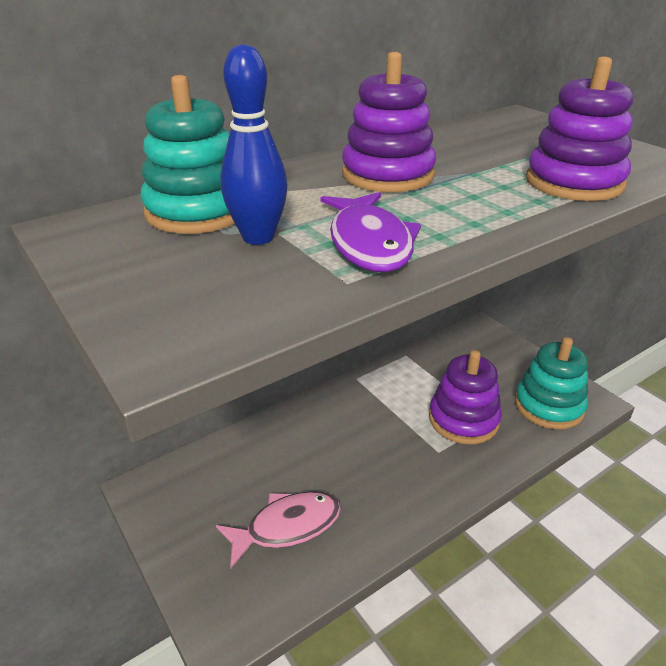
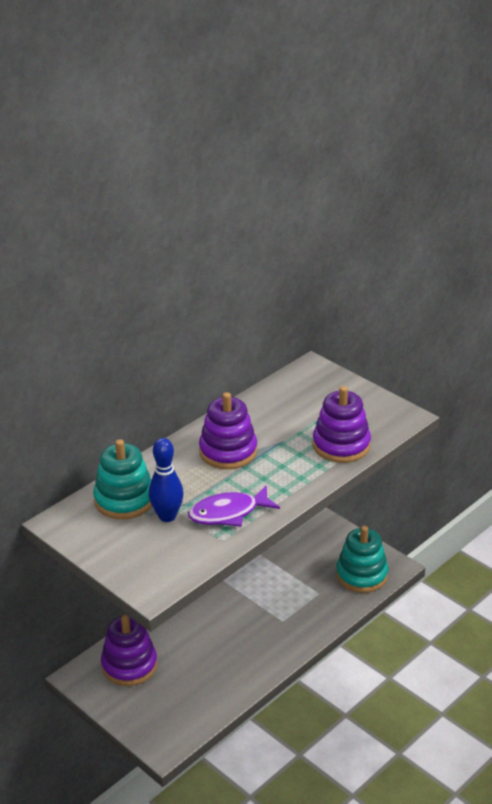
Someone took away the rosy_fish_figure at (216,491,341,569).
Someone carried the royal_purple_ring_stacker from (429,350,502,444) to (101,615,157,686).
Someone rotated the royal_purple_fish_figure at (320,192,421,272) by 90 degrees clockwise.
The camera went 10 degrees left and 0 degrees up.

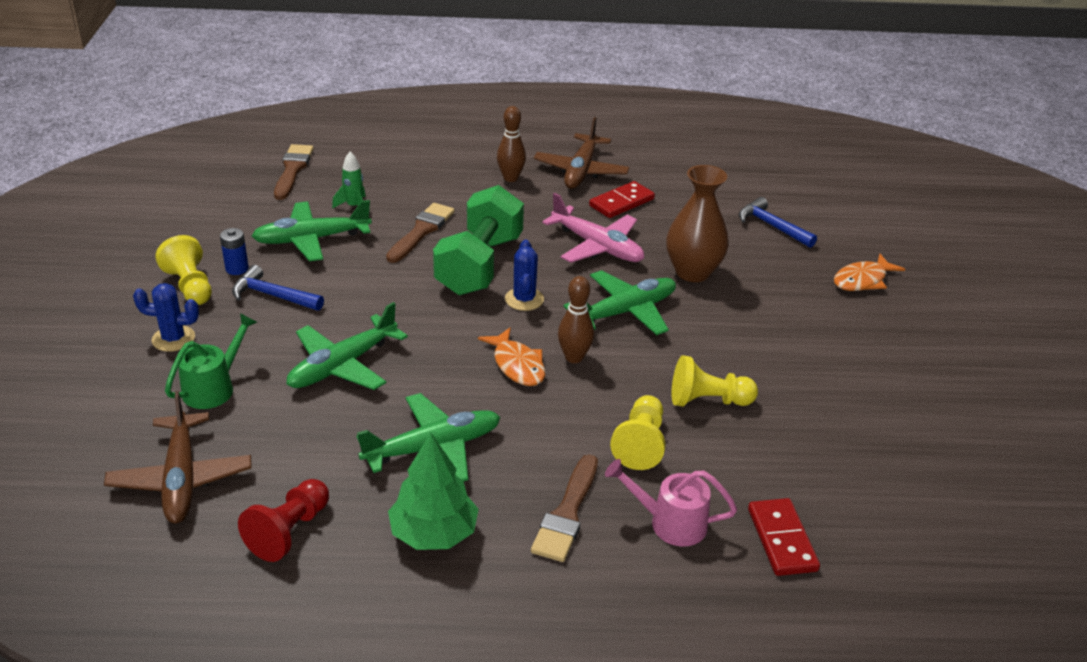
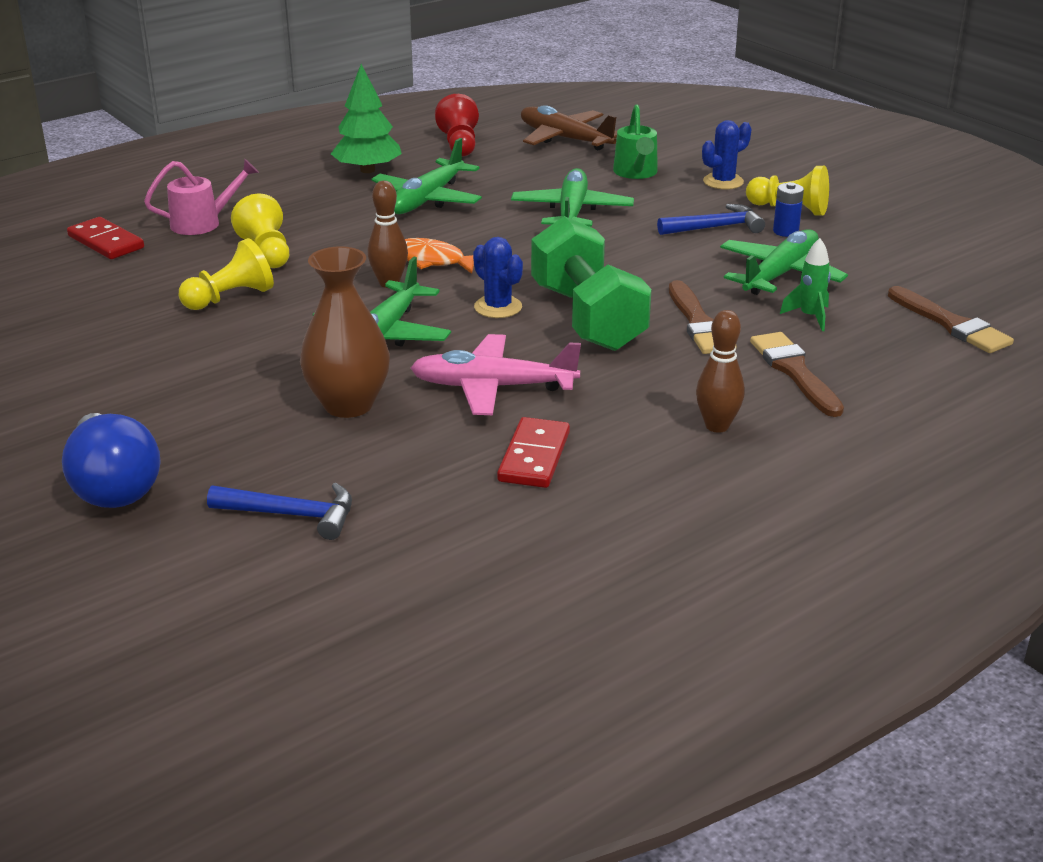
Someone took away the russet_toy_plane at (534,117,630,189).
Someone carried the russet_paintbrush from (531,454,598,562) to (750,332,844,417).
Someone swapped the orange-coloured_fish_figure at (834,254,905,291) for the cobalt_lightbulb at (62,413,161,508).
The camera went 145 degrees right and 5 degrees down.

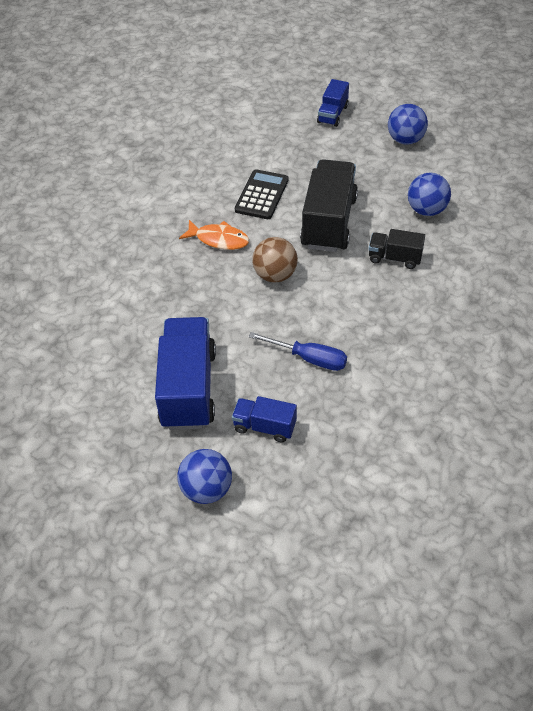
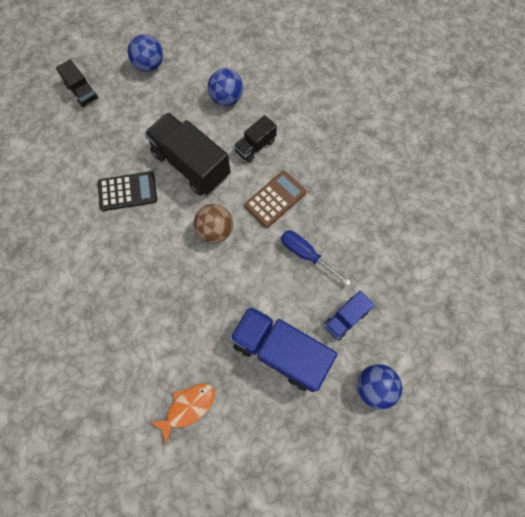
Someone put down the russet_pocket_calculator at (244,171,306,228).
Someone carried the orange-coloured_fish_figure from (179,220,249,250) to (150,383,215,444).
Someone repainted the cobalt_toy_truck at (317,79,349,127), which became the ebony_toy_truck at (56,59,98,107).
Someone rotated the ebony_pocket_calculator at (235,169,289,219) by 120 degrees clockwise.
Someone rotated the cobalt_screwdriver at (249,332,347,371) by 105 degrees counterclockwise.
The camera went 60 degrees left and 20 degrees up.

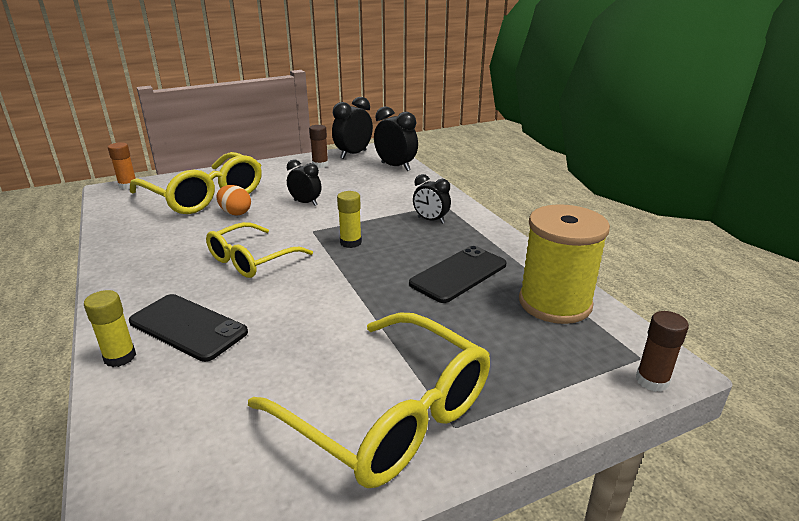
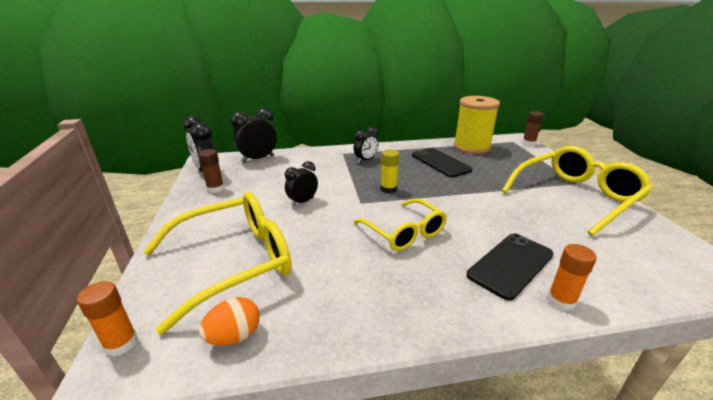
Someone carried the orange-coloured_toy_egg from (216,185,251,216) to (199,297,260,346).
Someone repainted the yellow_glue at (84,290,136,367), which became the orange-coloured_glue at (547,244,597,311).
The camera went 75 degrees left and 0 degrees up.

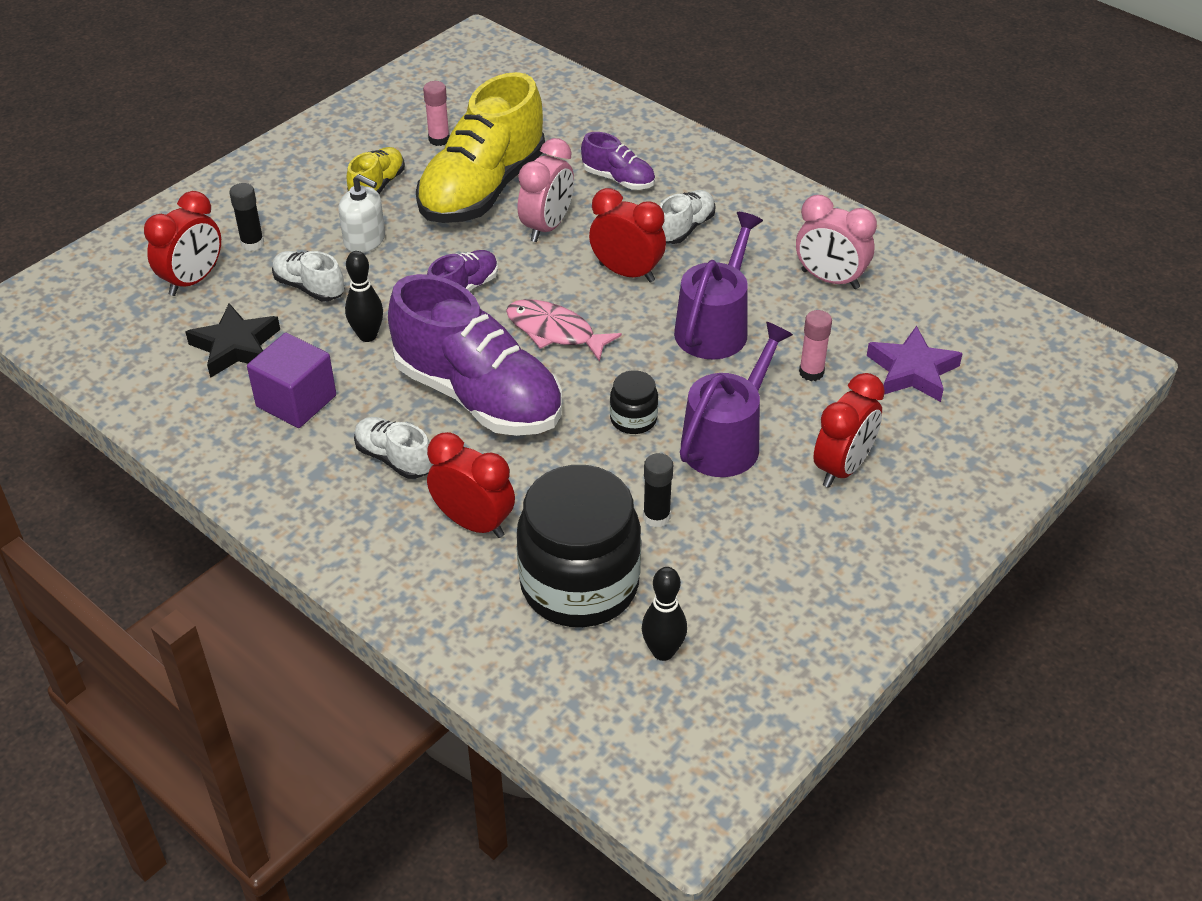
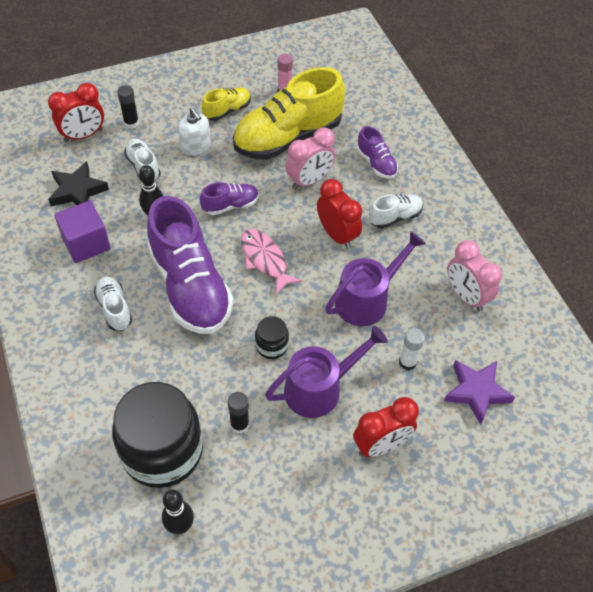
Someone took away the scarlet_bedside_clock at (427,432,515,538).
Someone repainted the rosy_glue at (799,310,832,381), which became the white_glue at (399,328,425,370).
The camera went 25 degrees right and 10 degrees up.

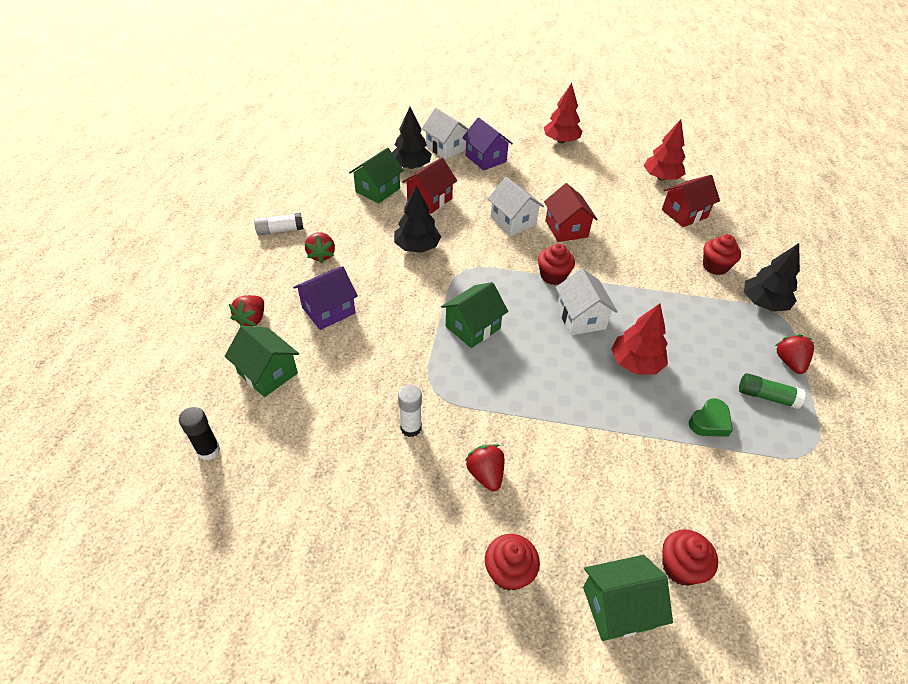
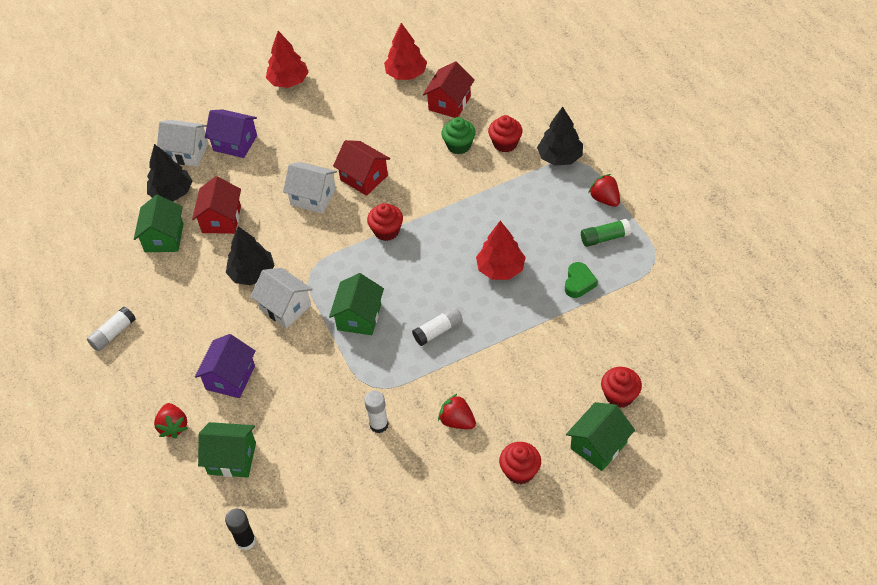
Someone took away the scarlet_toy_strawberry at (305,232,335,263).
Someone put down the white_glue at (412,307,463,346).
Someone put down the emerald_muffin at (441,117,476,154).
Someone carried the white_toy_house from (556,268,618,335) to (250,268,313,329).
The camera went 30 degrees left and 5 degrees up.

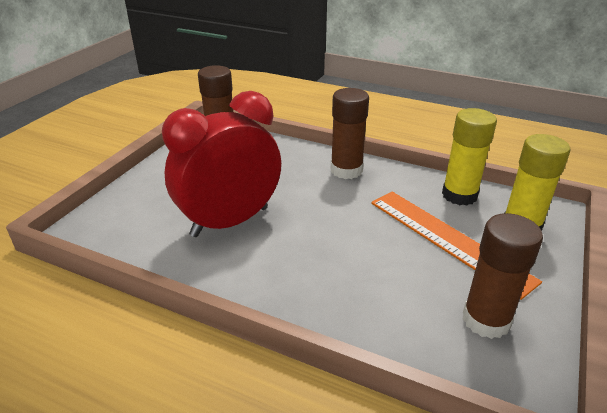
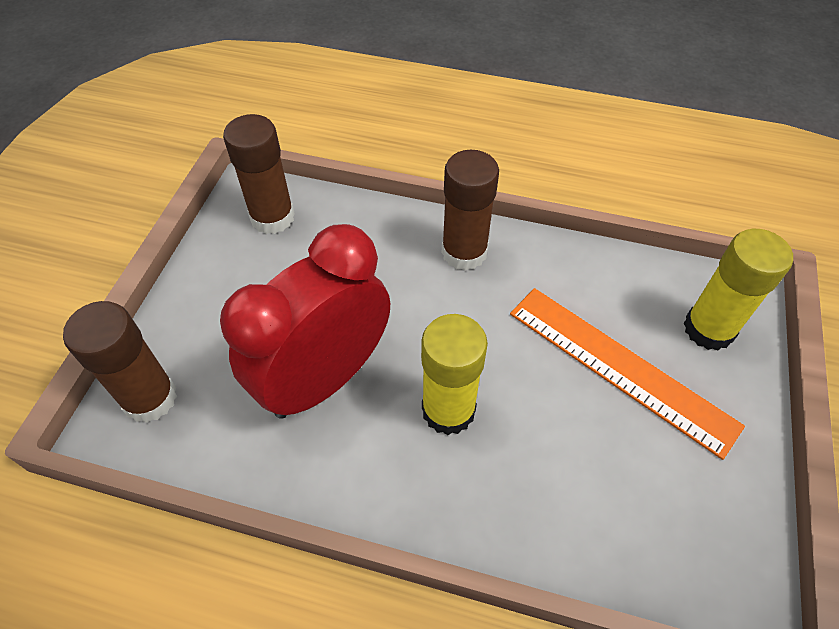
Someone carried the yellow_glue from (442,108,497,206) to (421,314,488,435).
Someone carried the russet_glue from (463,213,543,339) to (63,301,177,423).
The camera went 10 degrees left and 20 degrees up.

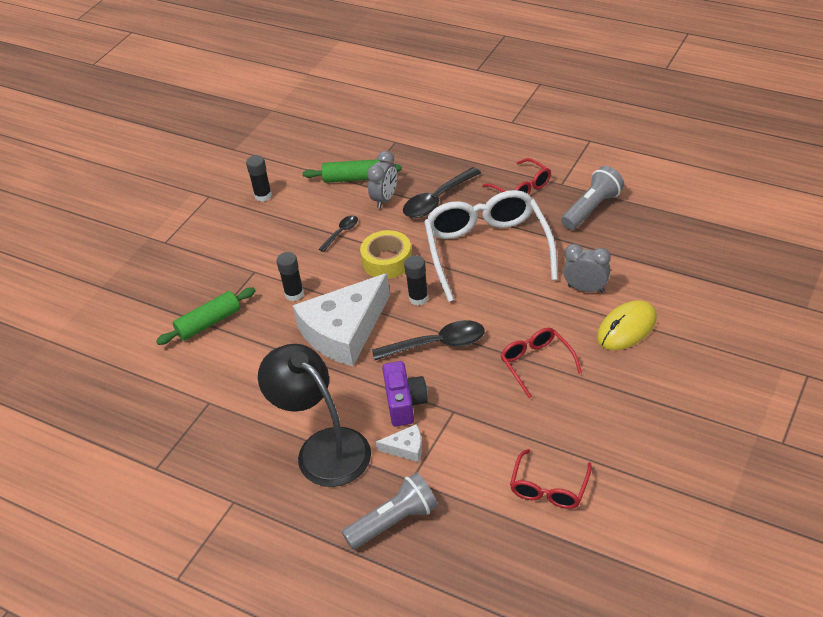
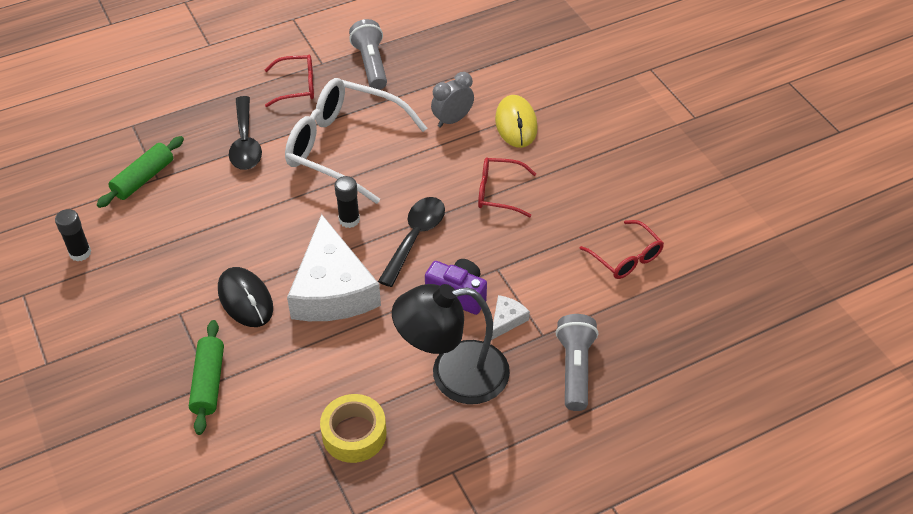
Someone took away the ebony_teaspoon at (319,216,358,252).
Someone took away the ash-grey_bedside_clock at (367,151,397,209).
Someone carried the yellow_sticky_tape from (360,230,412,279) to (320,394,386,463).
Someone swapped the ebony_glue at (276,252,304,301) for the ebony_mouse at (218,267,273,327).
The camera went 60 degrees left and 5 degrees up.

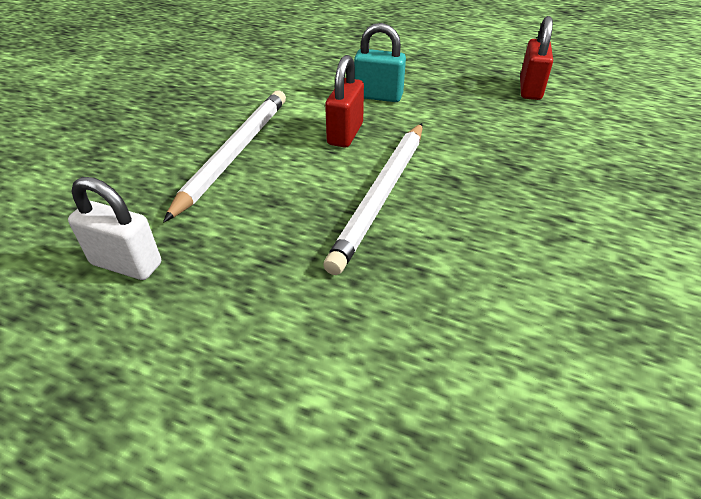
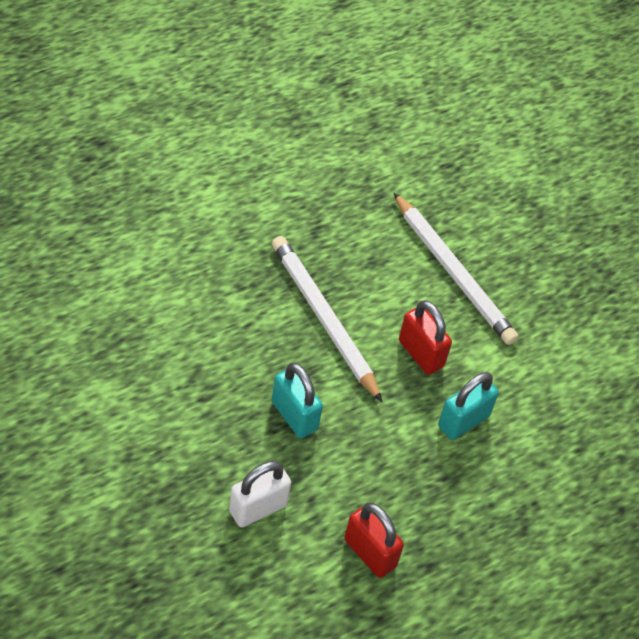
Someone put down the turquoise_lock at (272,362,323,438).
Someone carried the white_lock from (68,177,161,280) to (229,461,291,527).
The camera went 120 degrees right and 10 degrees up.

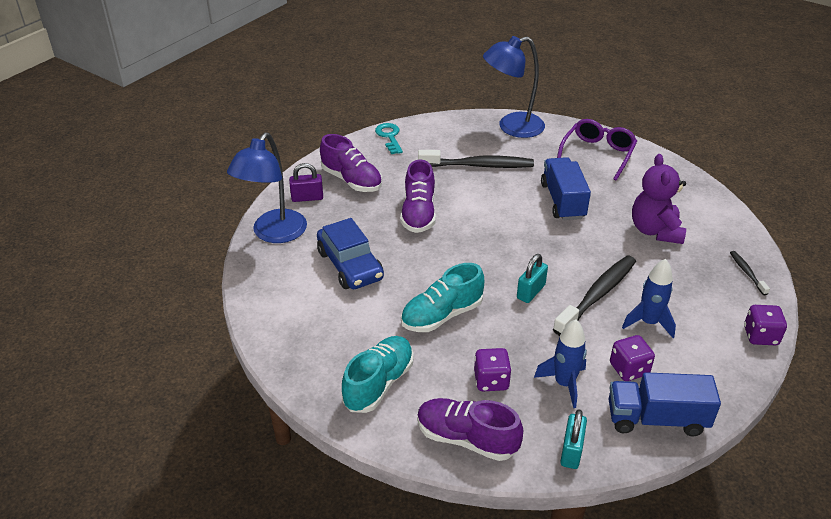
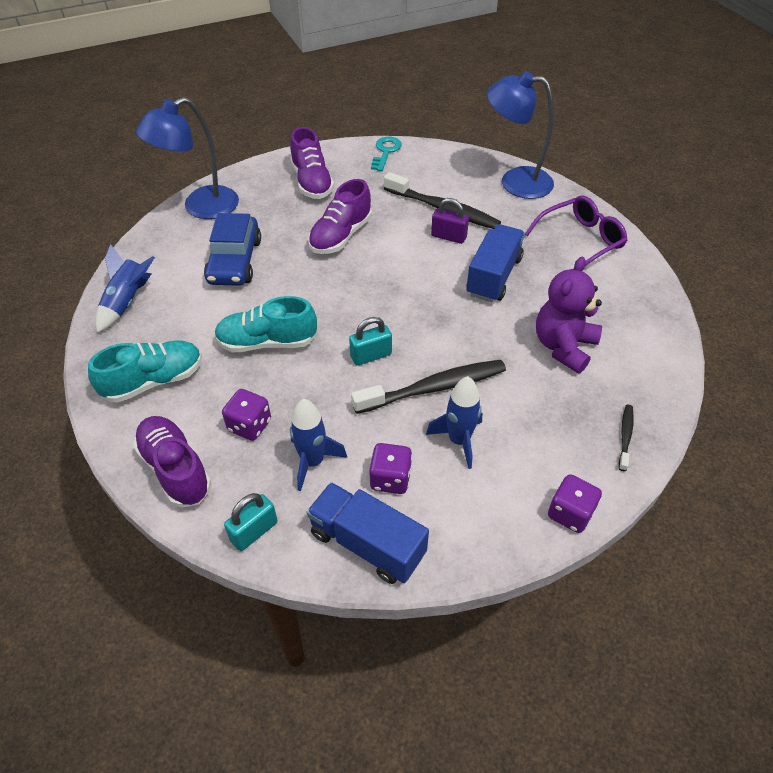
Someone put down the cobalt_rocket at (96,244,155,333).
Someone carried the royal_purple_lock from (289,163,323,202) to (431,198,469,244).
The camera went 30 degrees right and 10 degrees up.

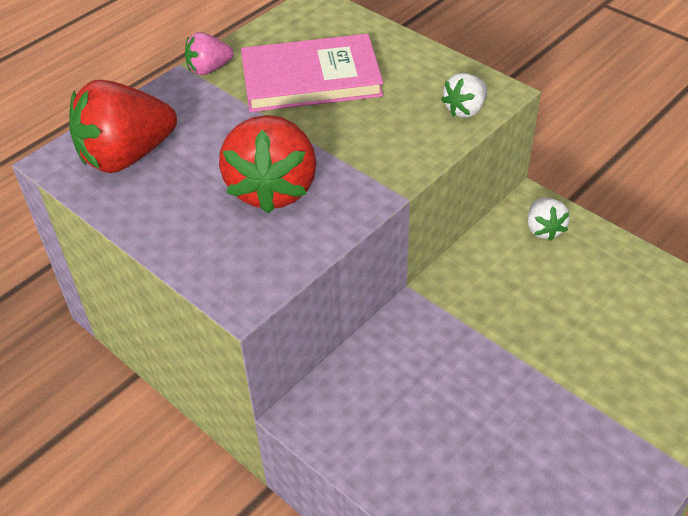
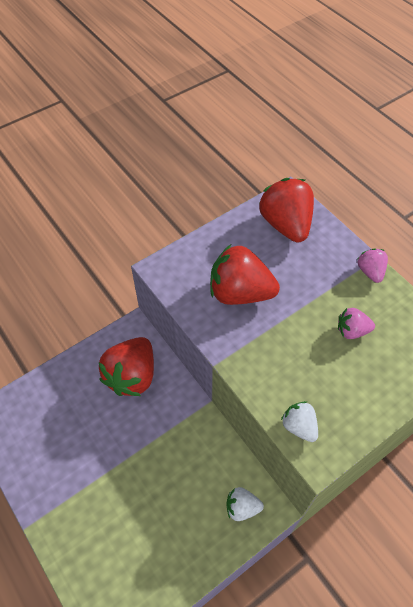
Someone put down the scarlet_toy_strawberry at (99,337,154,396).
Someone swapped the rosy_hardback at (241,34,383,112) for the rosy_toy_strawberry at (338,308,375,339).
The camera went 100 degrees right and 10 degrees up.

